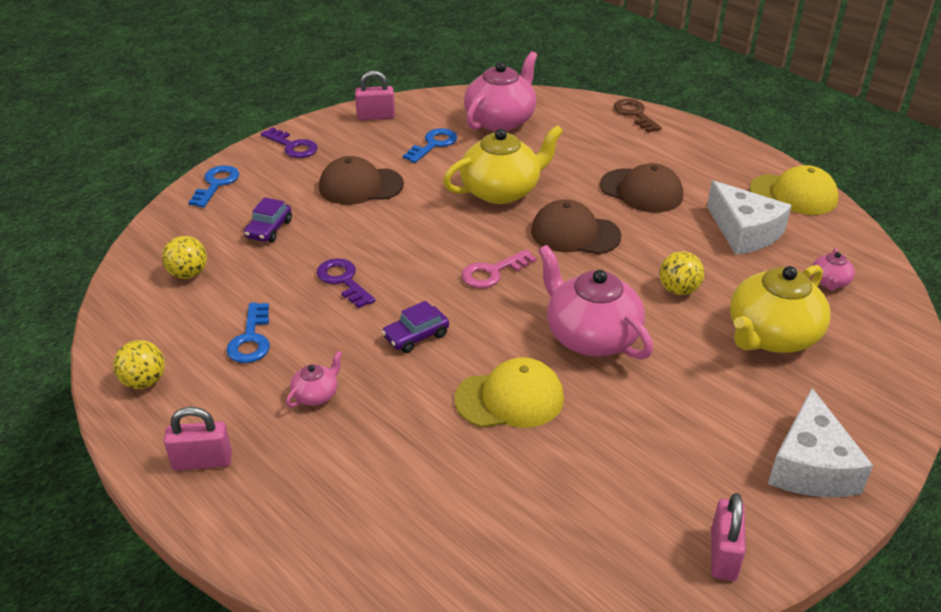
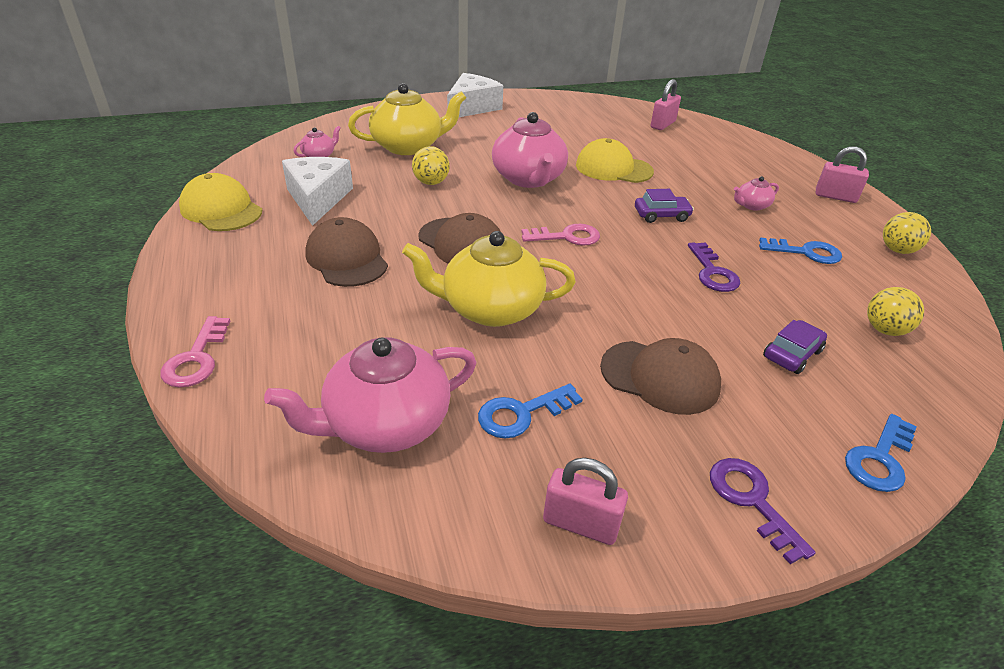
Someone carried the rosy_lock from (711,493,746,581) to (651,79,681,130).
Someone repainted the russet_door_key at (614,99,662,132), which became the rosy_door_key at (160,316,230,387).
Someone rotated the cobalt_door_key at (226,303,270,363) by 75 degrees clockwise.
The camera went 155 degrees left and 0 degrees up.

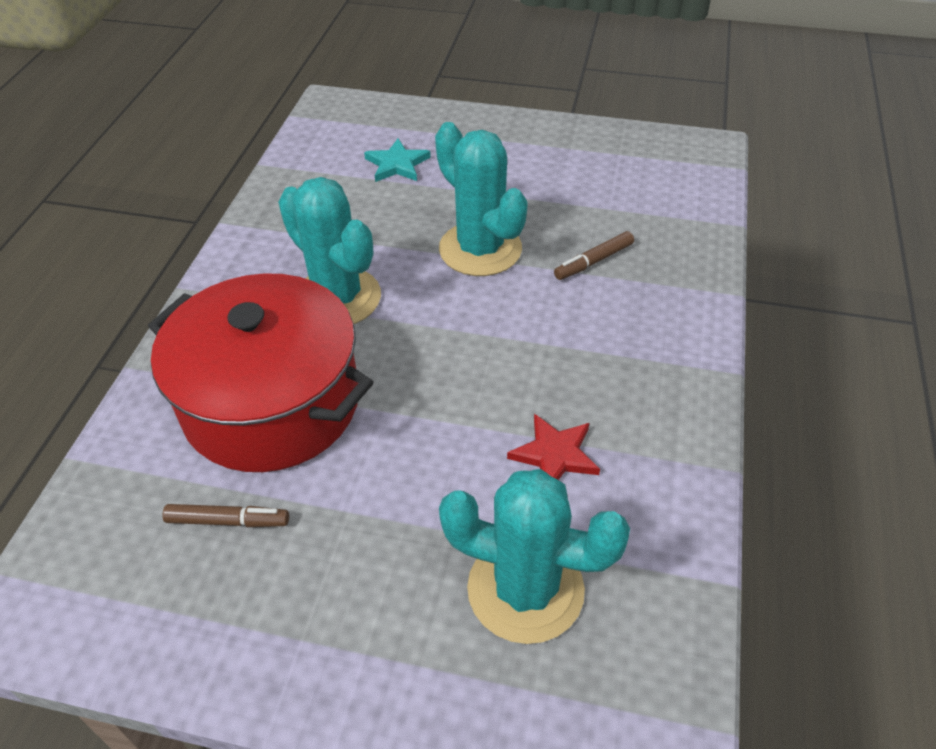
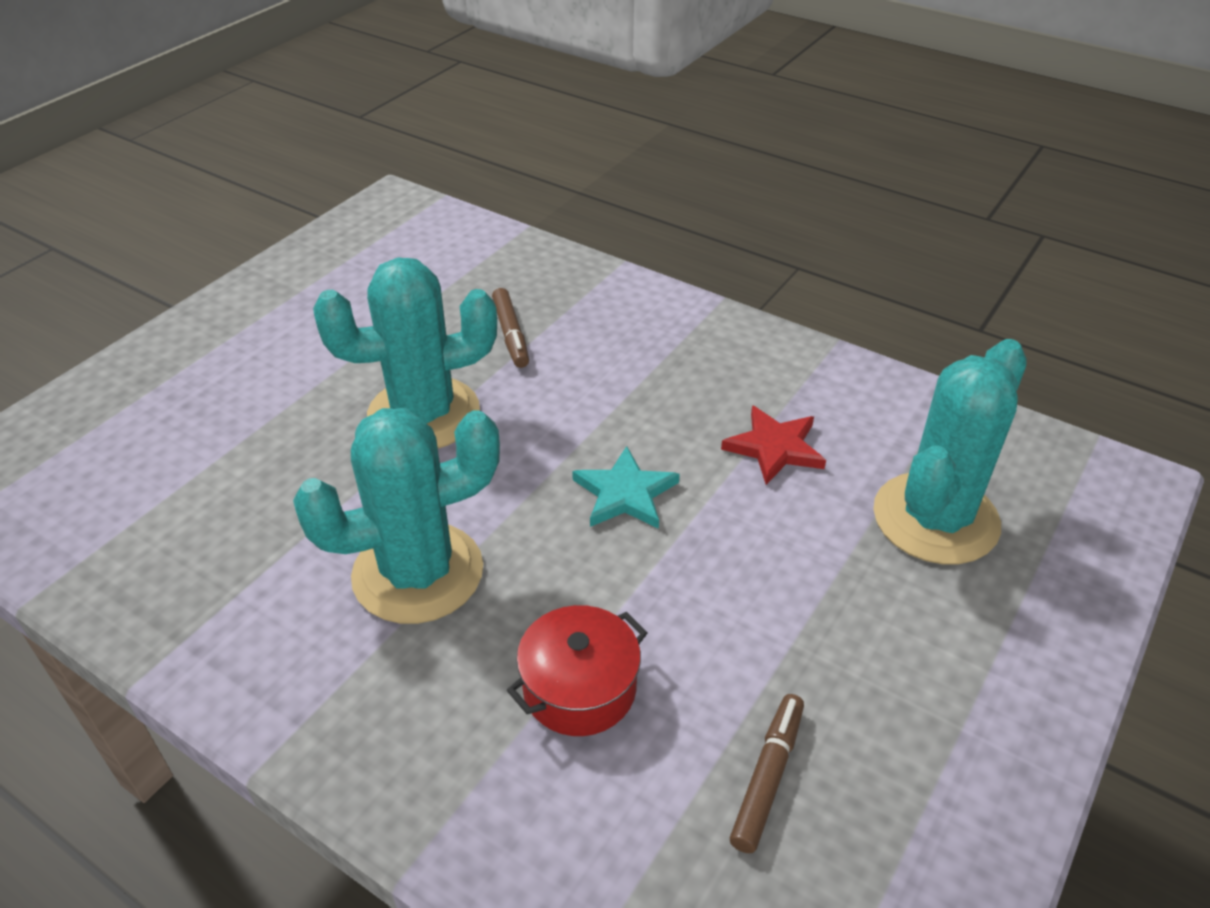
Someone carried the turquoise_star from (364,138,431,182) to (572,446,680,529).
Someone scaled the scarlet_cooking_pot at (148,273,373,472) by 0.44.
The camera went 70 degrees left and 5 degrees down.

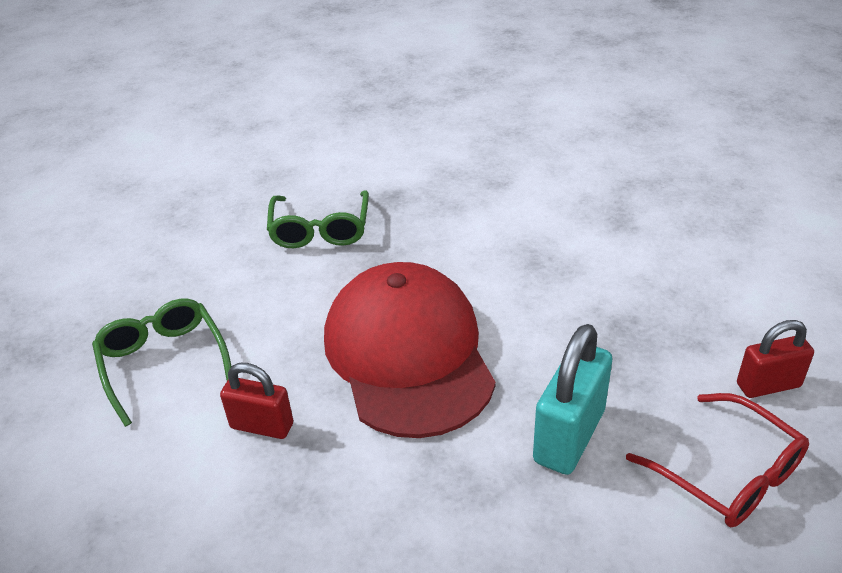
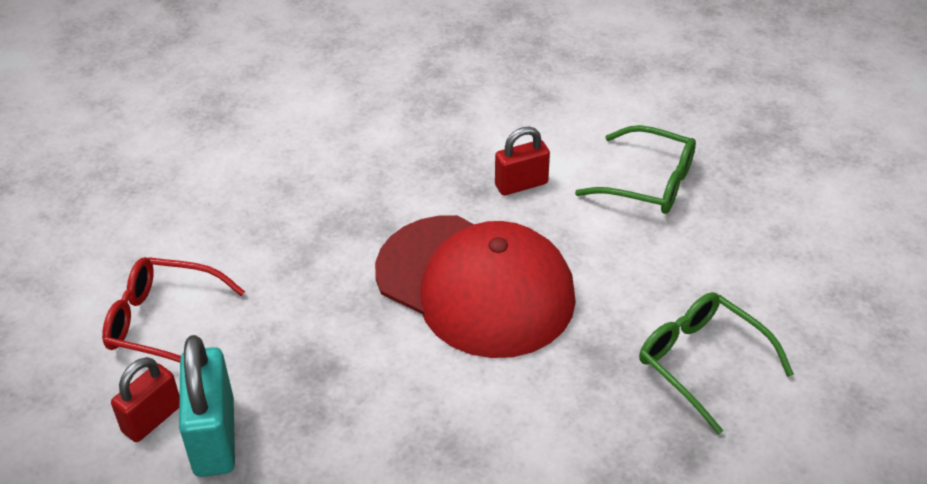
Someone carried the turquoise_lock from (533,324,612,475) to (179,335,235,477).
The camera went 140 degrees right and 5 degrees up.

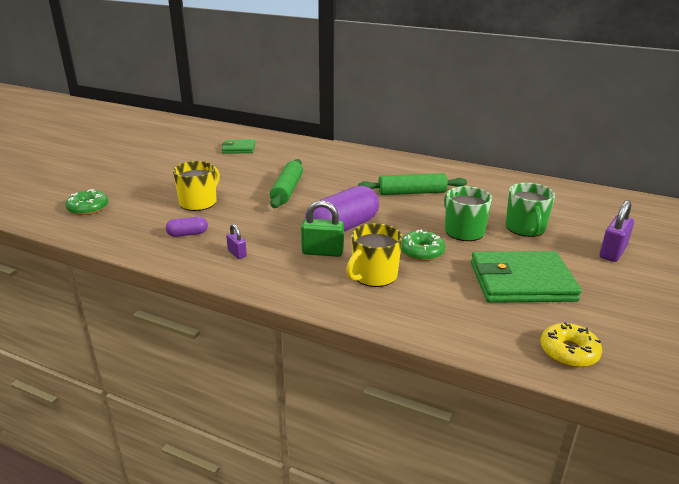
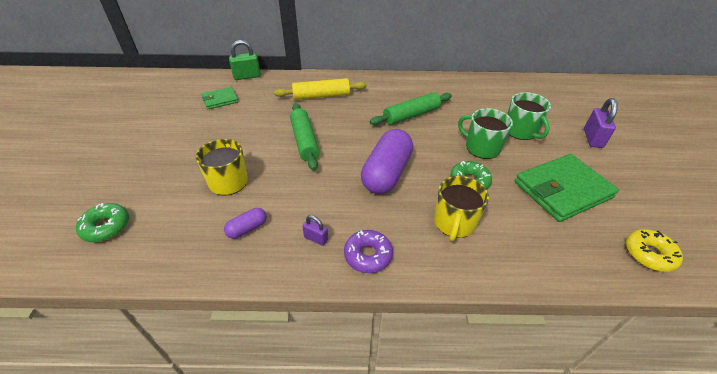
Someone put down the yellow_rolling_pin at (274,78,367,100).
Someone put down the royal_purple_doughnut at (344,230,393,273).
Someone carried the emerald_lock from (301,200,344,257) to (229,40,261,80).
The camera went 25 degrees left and 15 degrees up.

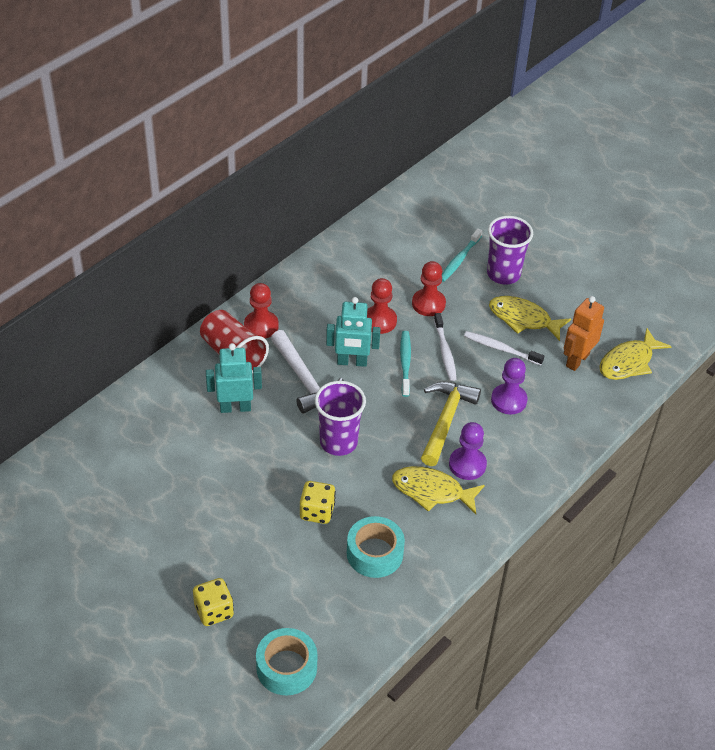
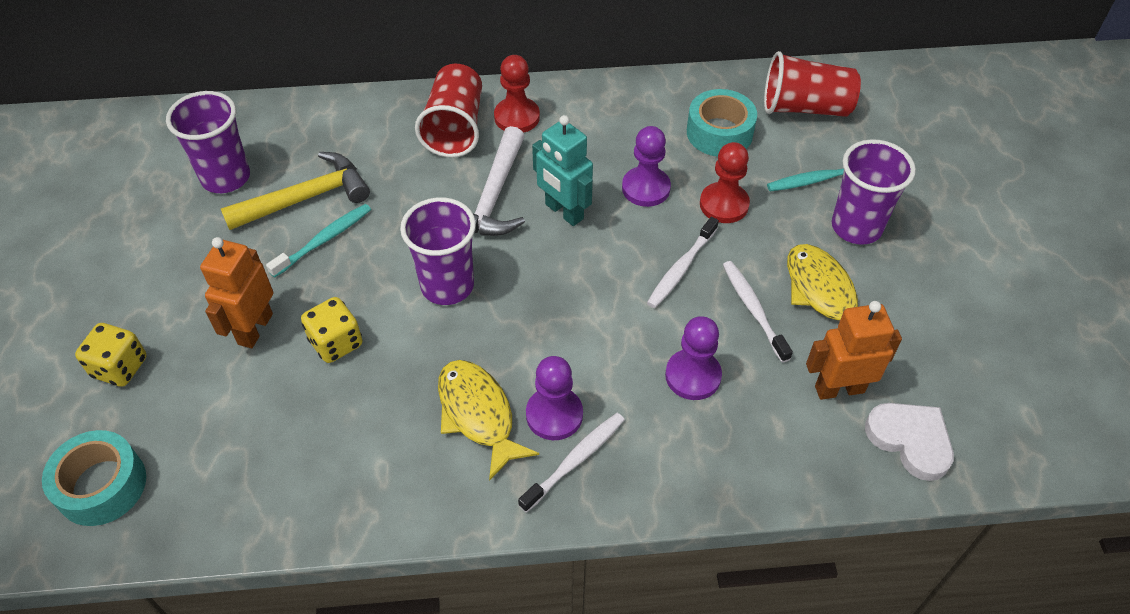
Someone took away the turquoise_toy_robot at (206,343,262,413).
Someone put down the royal_purple_cup at (166,91,250,193).
Someone put down the orange-coloured_toy_robot at (200,237,273,348).
Someone put down the white_toothbrush at (518,413,625,513).
Someone put down the scarlet_cup at (764,51,861,117).
Someone carried the turquoise_sticky_tape from (347,516,405,578) to (687,89,757,157).
Someone carried the turquoise_toothbrush from (400,331,411,397) to (266,204,371,278).
Someone carried the yellow_carpenter's_hammer from (421,382,481,466) to (221,152,370,230).
Someone swapped the yellow_fish_figure at (599,328,672,380) for the white_heart at (865,403,954,481).
Someone repainted the scarlet_chess_pawn at (367,278,397,334), which became the royal_purple_chess_pawn at (622,126,671,207).
The camera went 45 degrees right and 5 degrees up.

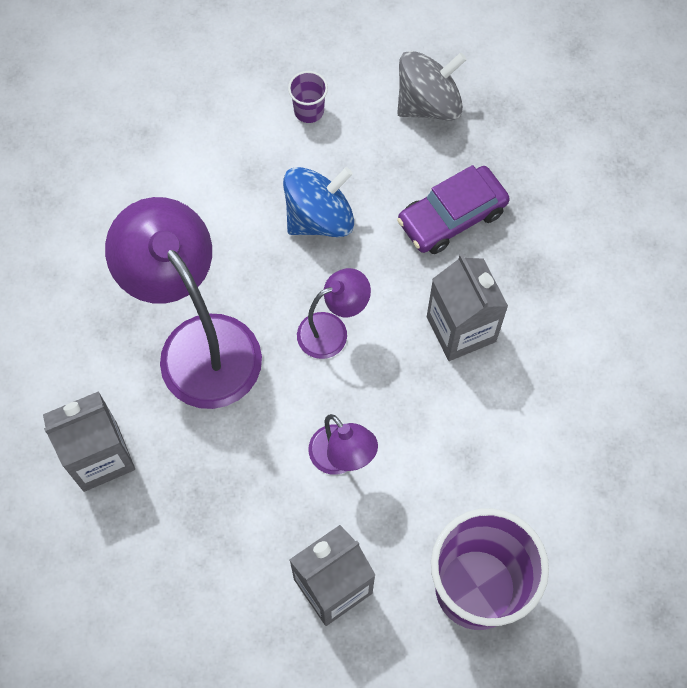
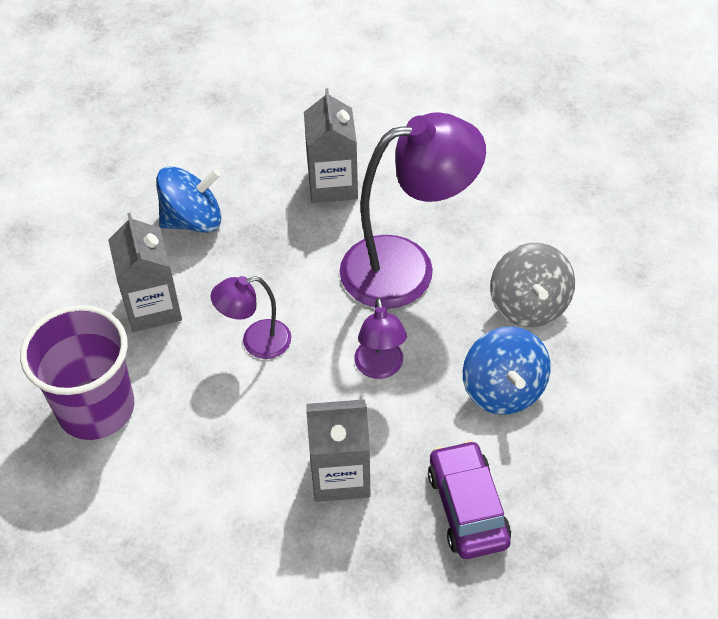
Someone took away the royal_purple_cup at (288,71,328,123).
Someone put down the cobalt_spinning_top at (156,166,221,233).
Someone carried the ash-grey_spinning_top from (397,51,467,121) to (490,243,575,327).
The camera went 110 degrees right and 15 degrees down.

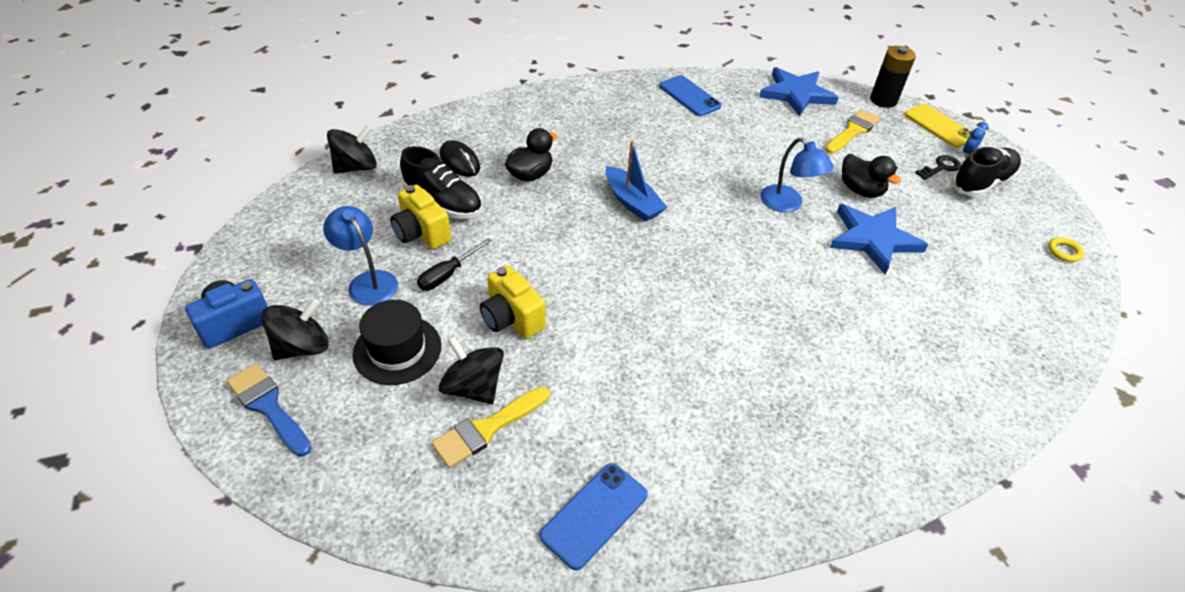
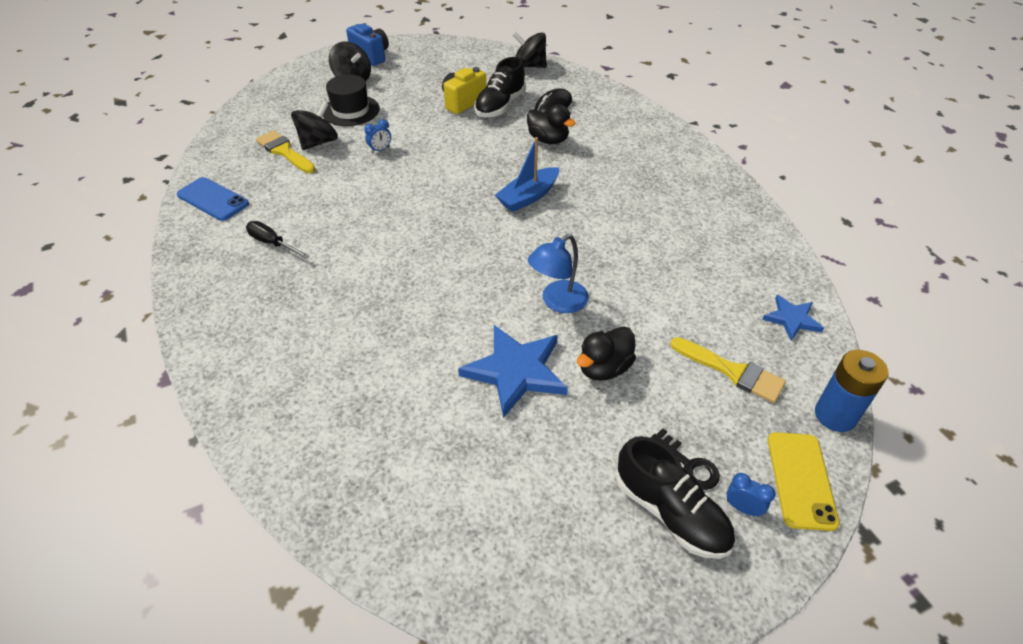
Someone took away the cobalt_paintbrush at (227,363,312,457).
Someone took away the cobalt_lamp at (323,206,398,306).
Someone took away the cobalt_phone at (659,75,722,116).
Someone took away the yellow_ring at (1048,237,1084,262).
Someone carried the ebony_screwdriver from (417,238,492,290) to (246,221,309,259).
Someone swapped the yellow_compact_camera at (480,265,546,339) for the cobalt_bedside_clock at (364,119,391,153).
Someone repainted the ebony_AA_battery at (870,46,916,108), which became the cobalt_AA_battery at (815,350,888,432).
Someone rotated the ebony_spinning_top at (327,125,377,174) by 150 degrees clockwise.
Someone rotated the yellow_phone at (904,104,972,148) by 45 degrees counterclockwise.
Someone scaled the cobalt_star at (759,67,839,117) by 0.56.
The camera went 85 degrees right and 0 degrees up.

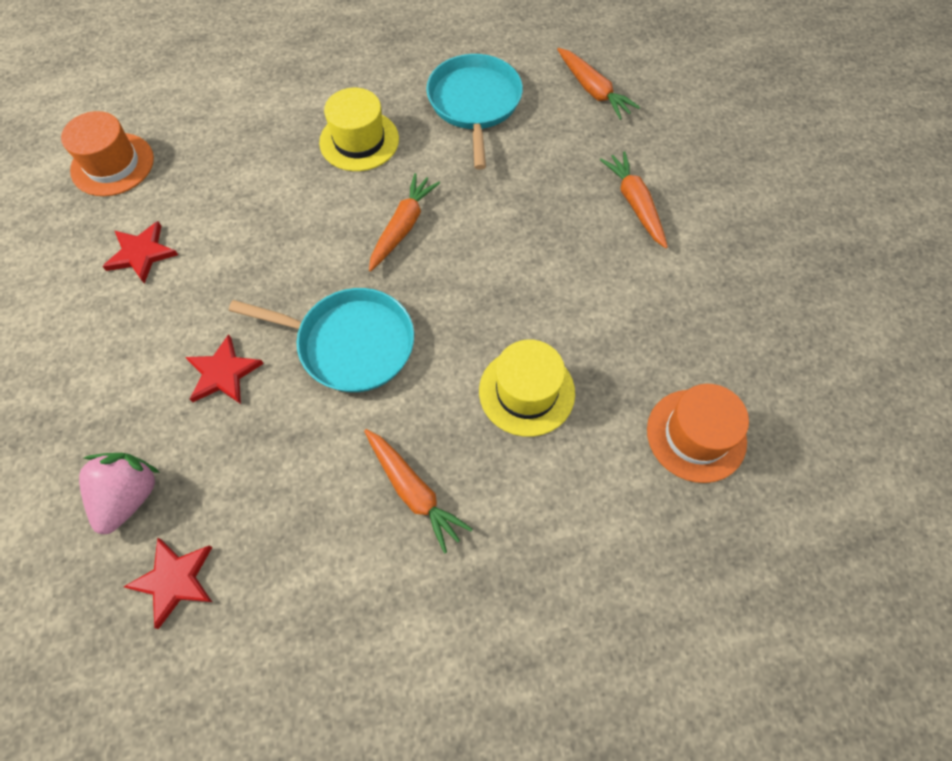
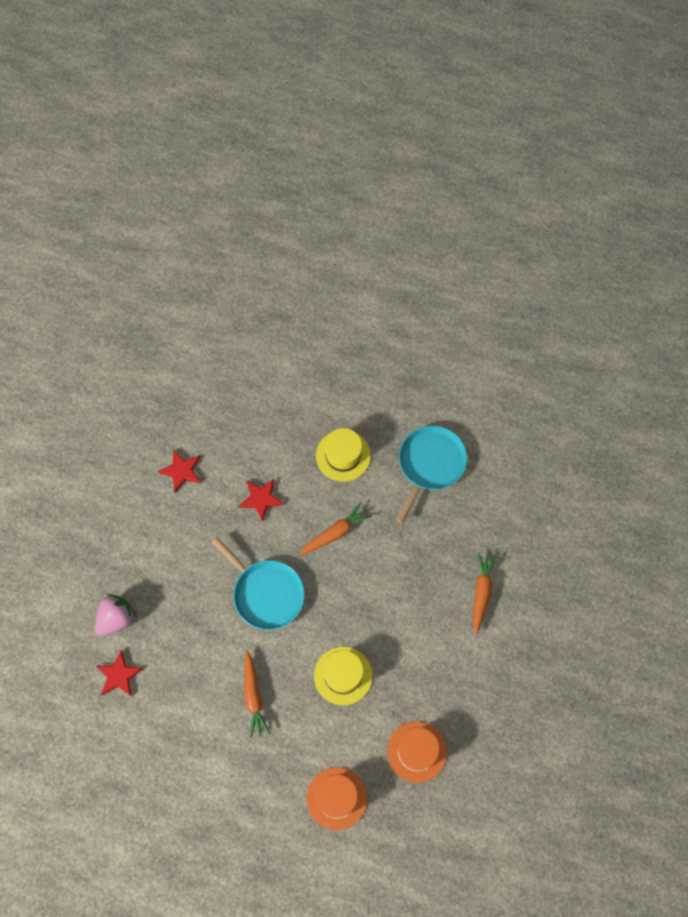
Someone took away the orange-coloured_root_vegetable at (557,48,640,120).
Someone carried the orange-coloured_tall_hat from (61,111,154,196) to (307,767,367,830).
Someone carried the scarlet_star from (185,334,264,404) to (239,479,284,521).
The camera went 30 degrees right and 5 degrees up.

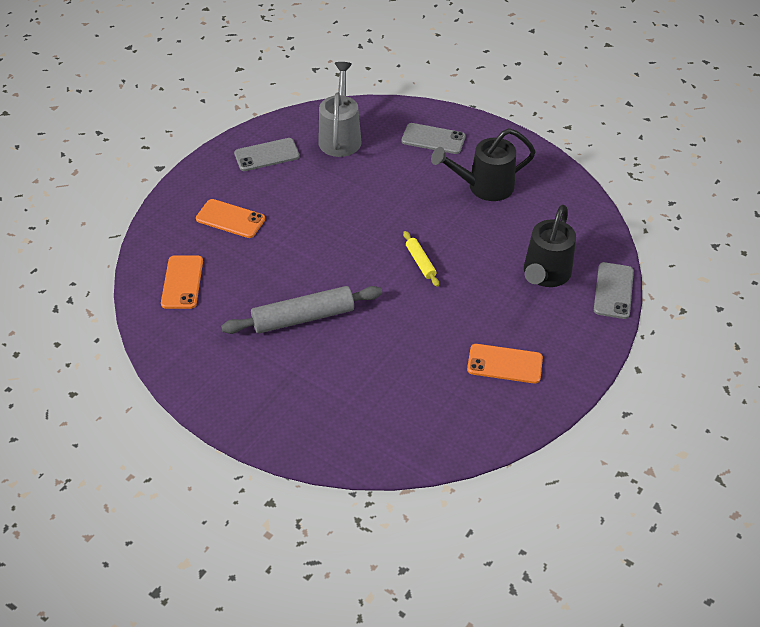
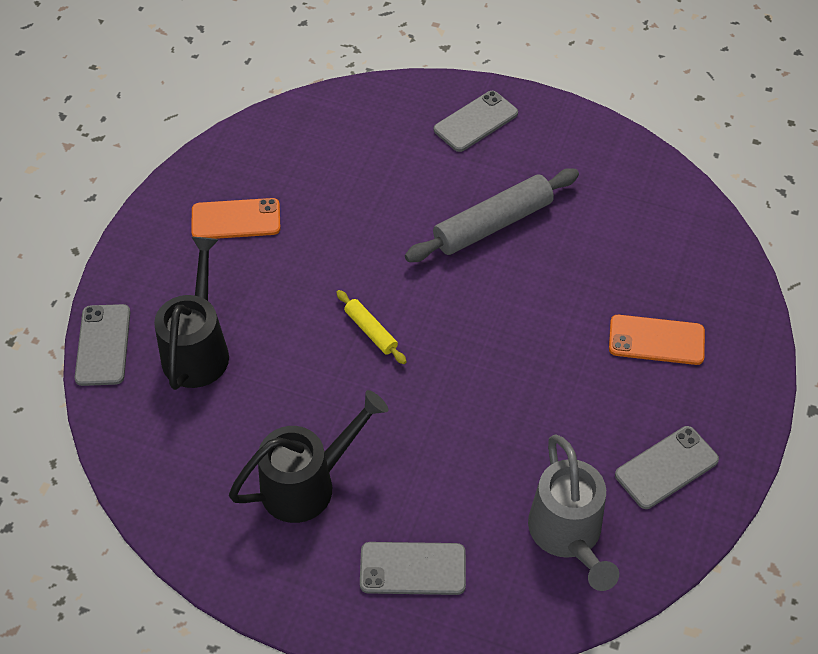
Someone took away the orange-coloured_phone at (161,255,203,309).
Someone put down the ash-grey_phone at (434,91,518,152).
The camera went 165 degrees right and 5 degrees up.

